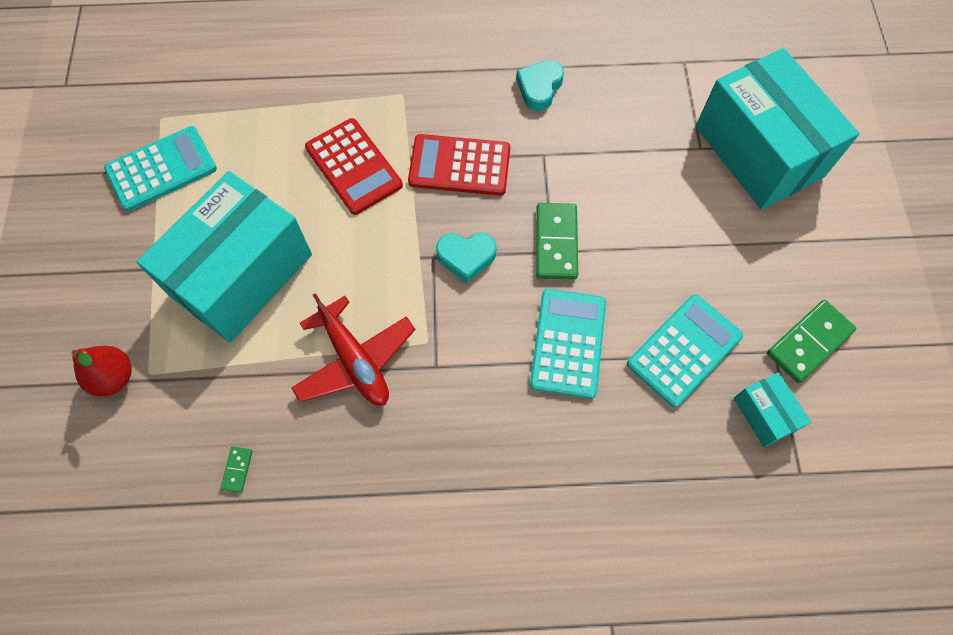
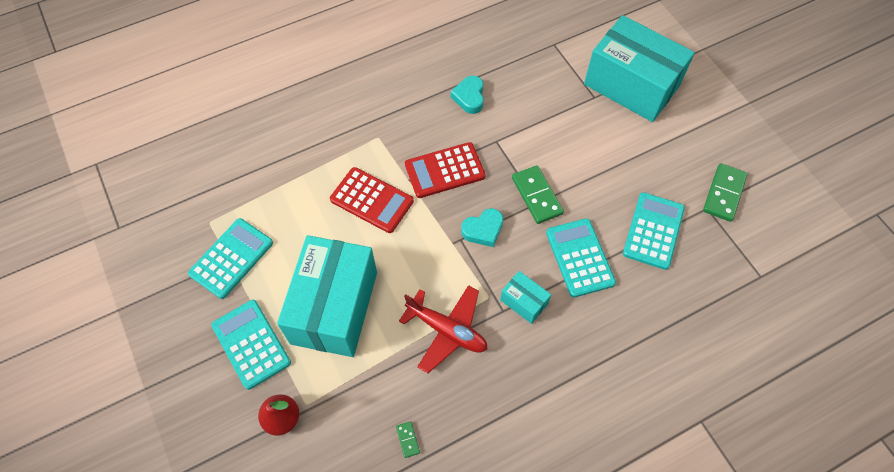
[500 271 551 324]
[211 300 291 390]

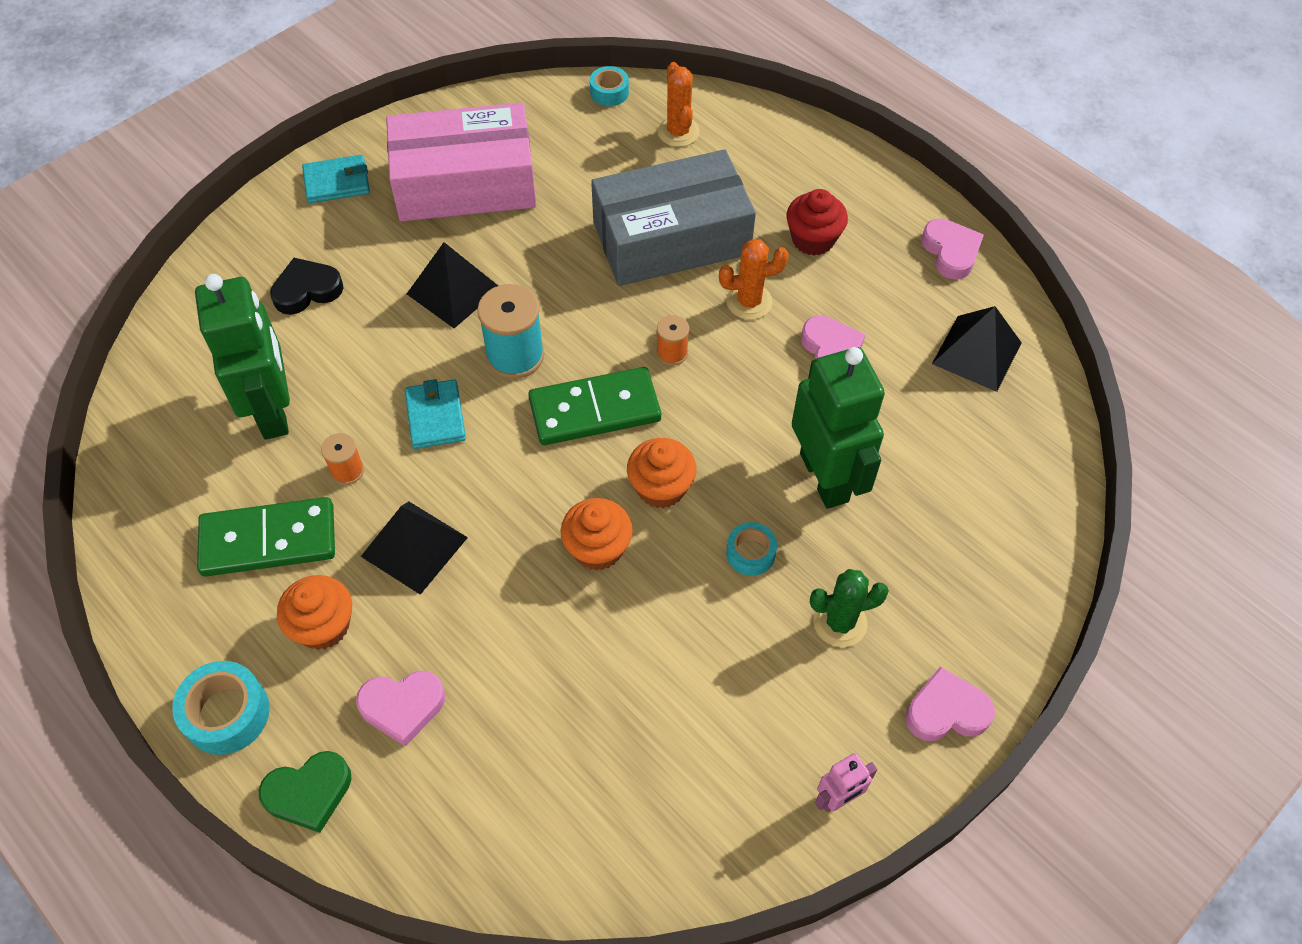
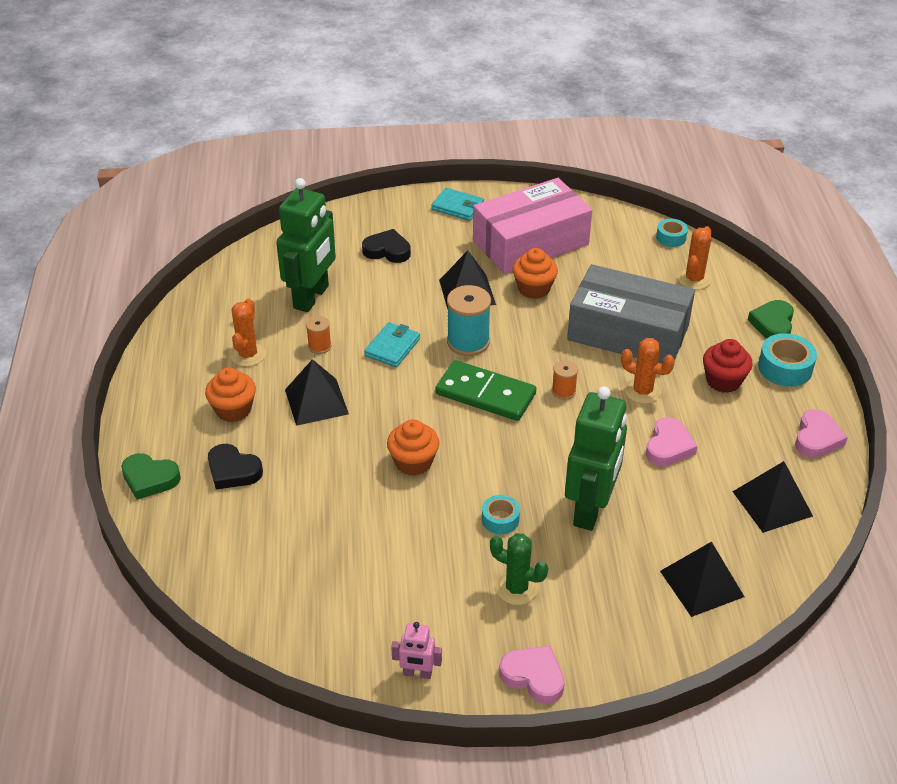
[758 333 817 387]
[230 298 266 367]
[208 444 263 489]
[473 178 592 274]
[513 248 558 299]
[660 542 744 617]
[748 300 794 339]

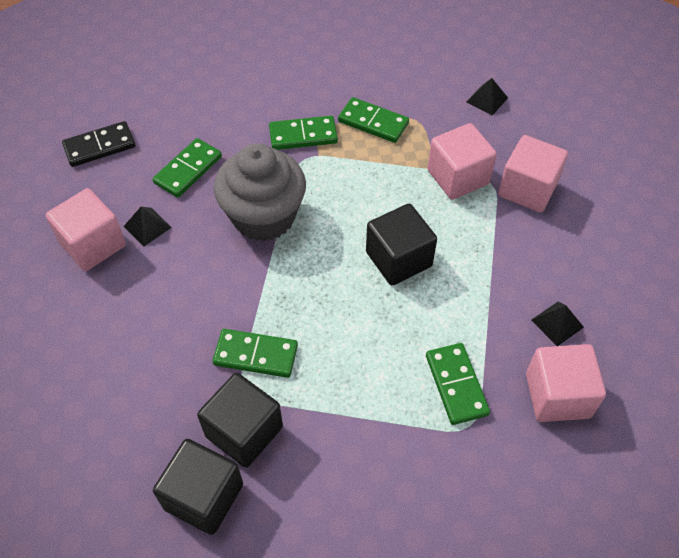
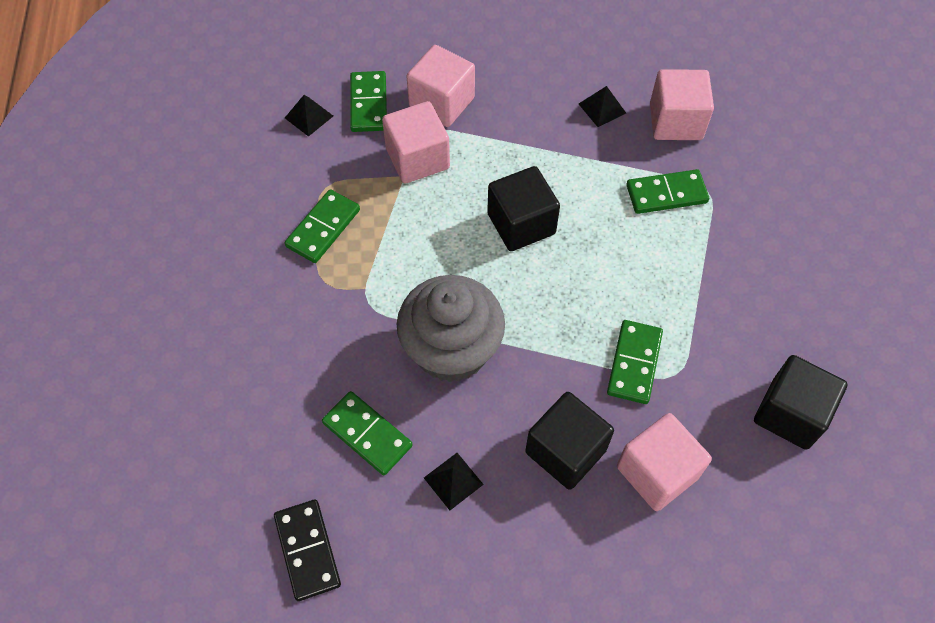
[617 413 712 511]
[525 392 614 490]
[350 71 387 132]

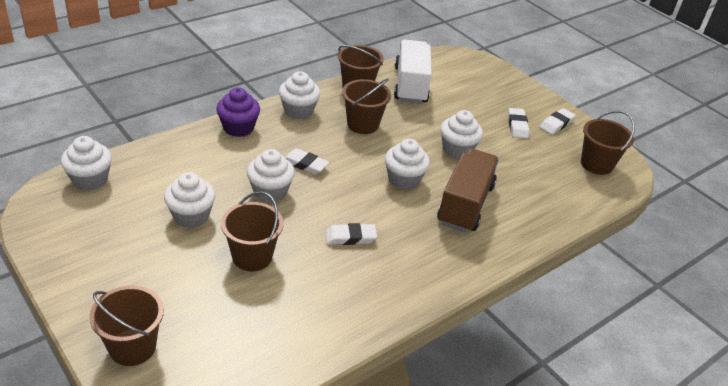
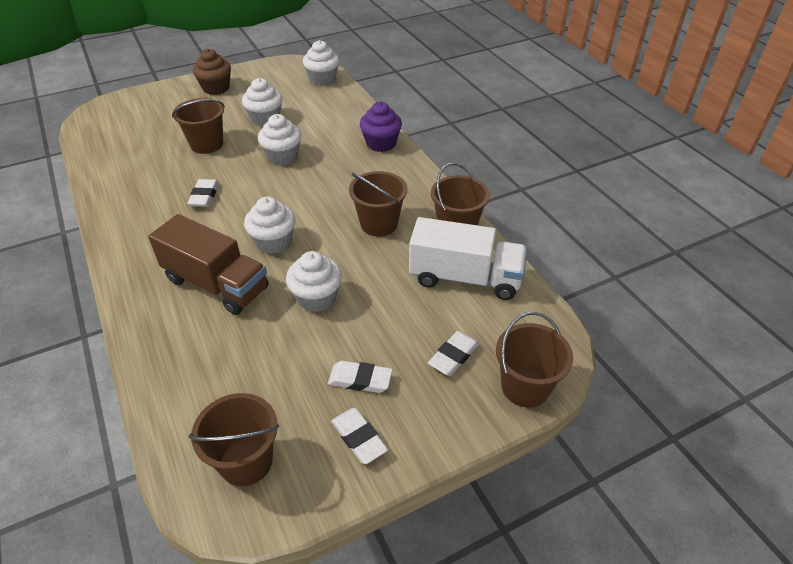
[496 312 573 408]
[279 71 320 119] (first image)
[428 331 480 376]
[193 49 231 95]

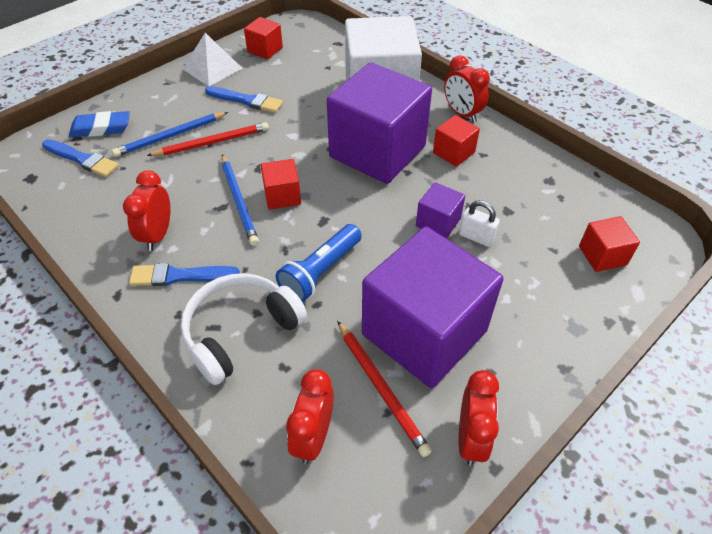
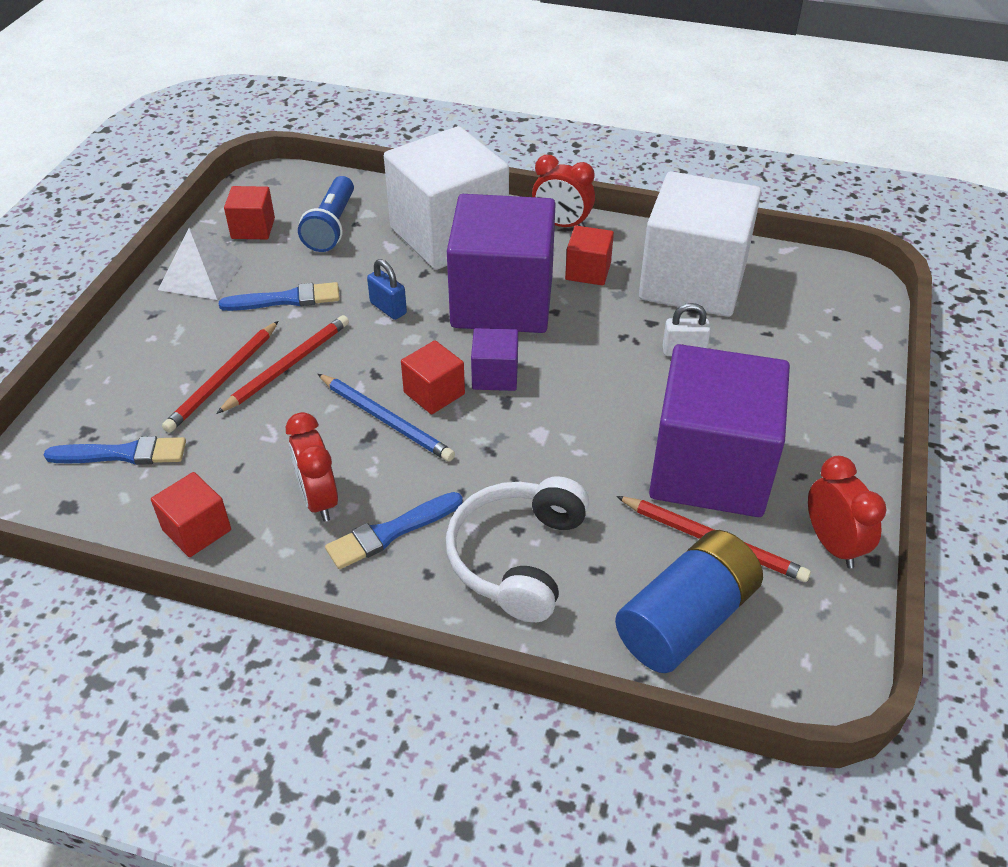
[69 111 130 137] (first image)
[162 321 278 433]
[298 176 354 252]
[615 530 763 673]
[471 328 518 391]
[151 472 231 557]
[367 259 407 320]
[639 171 761 317]

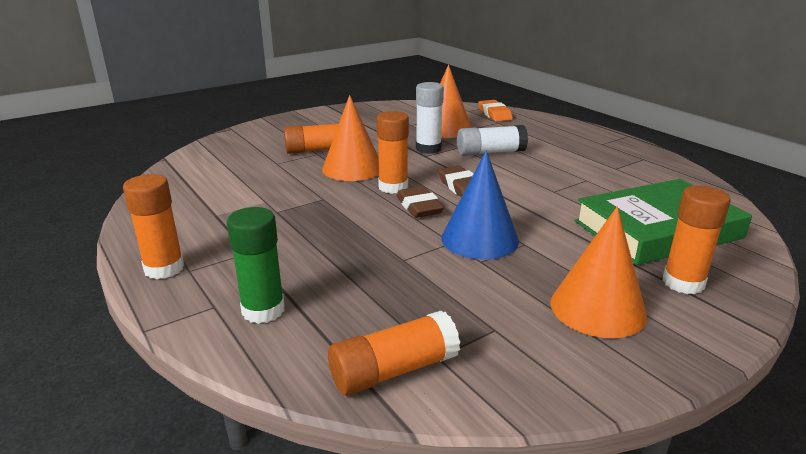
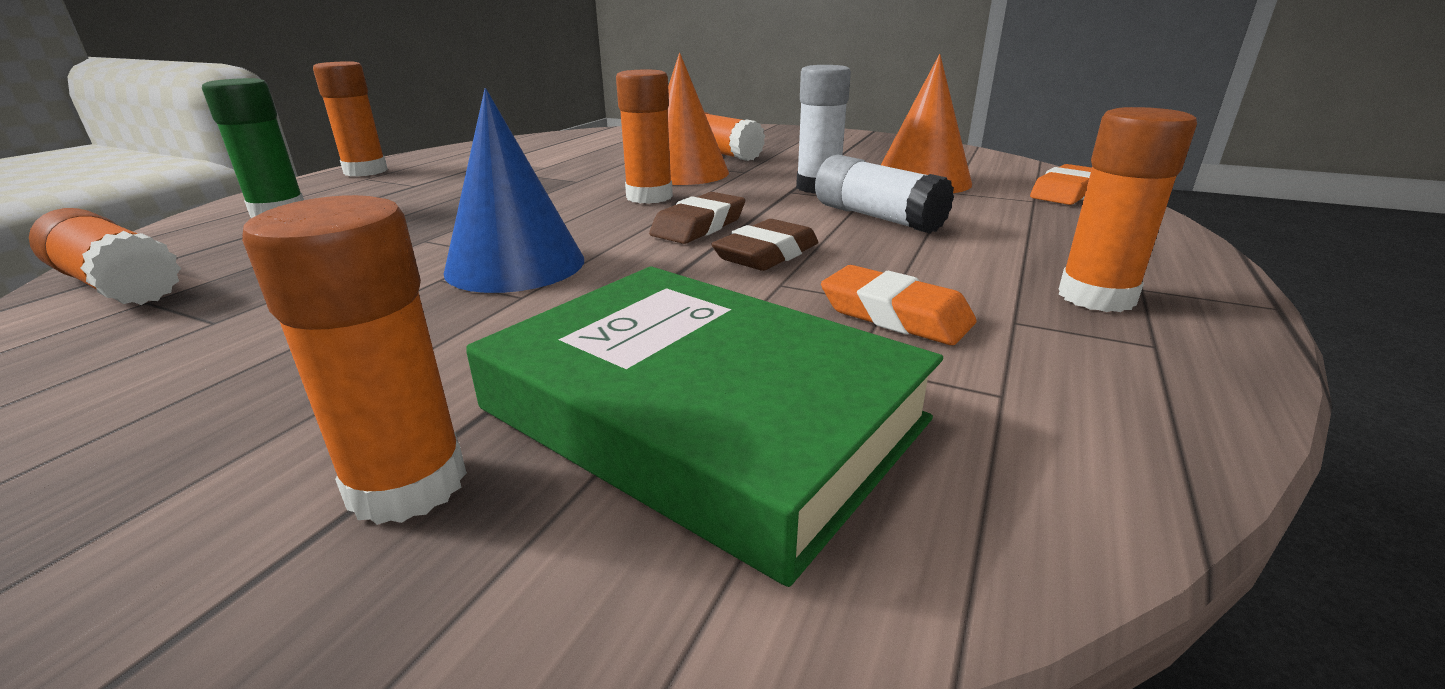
[711 219 818 271]
[550 207 647 338] (first image)
[821 265 977 345]
[1059 107 1197 312]

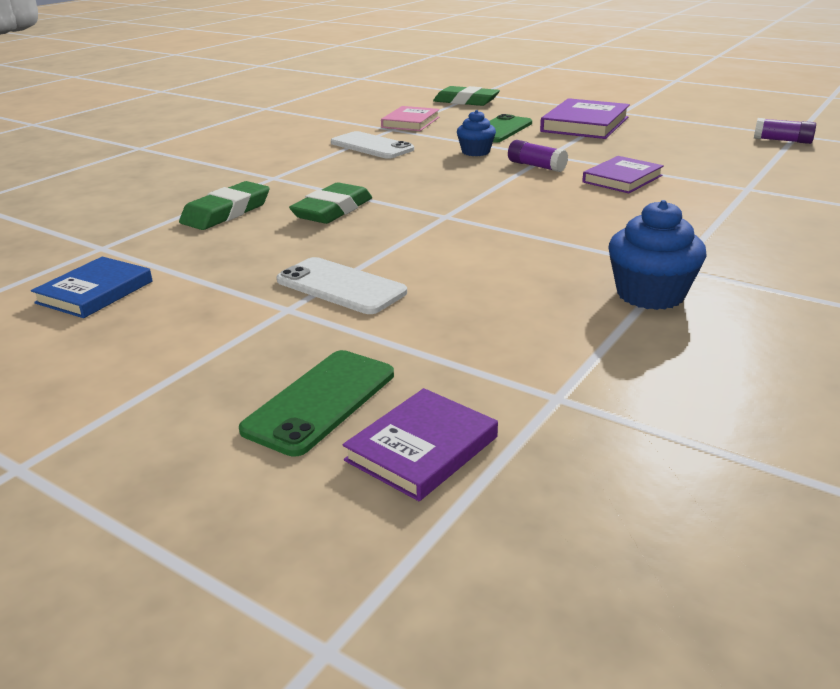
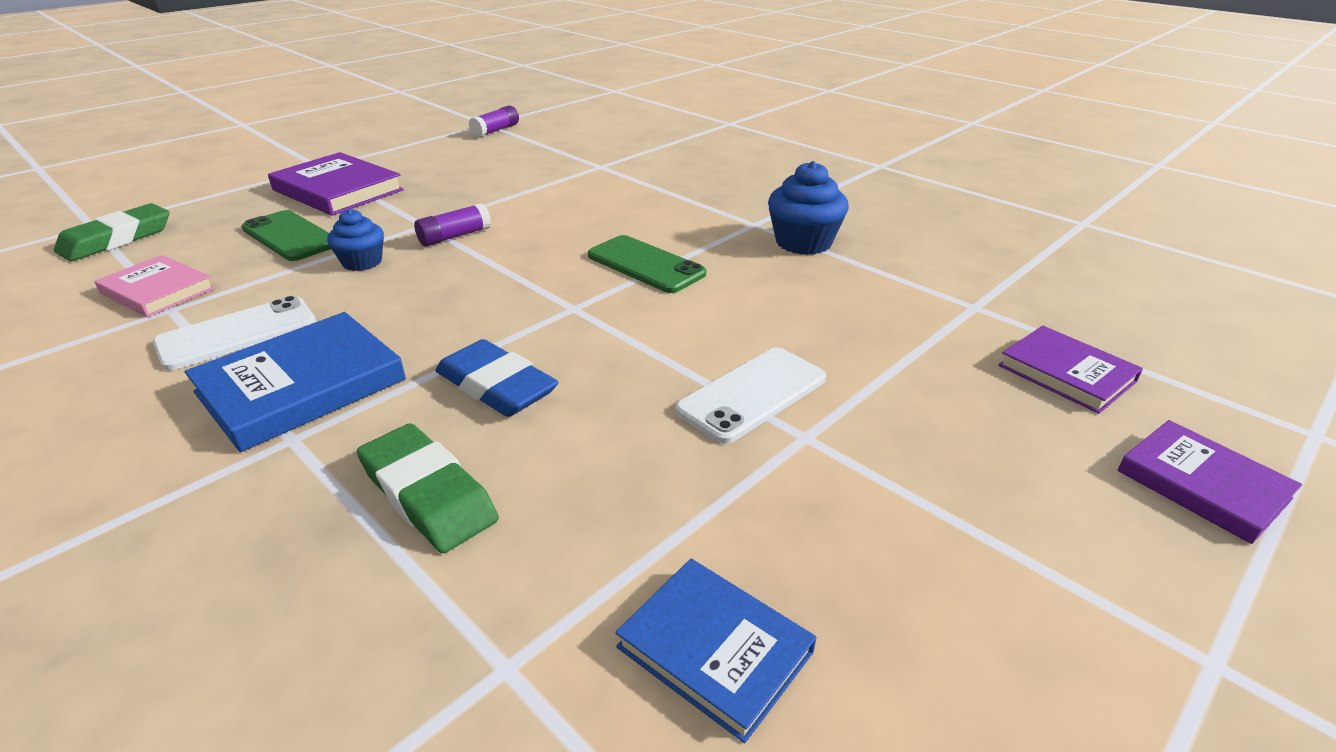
[588 235 706 293]
[436 339 559 417]
[1118 420 1302 544]
[185 312 406 452]

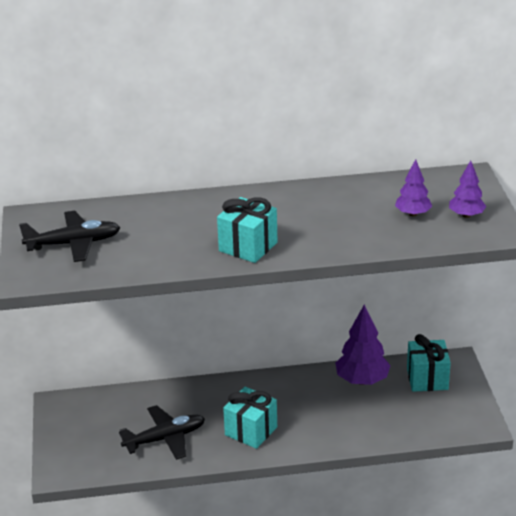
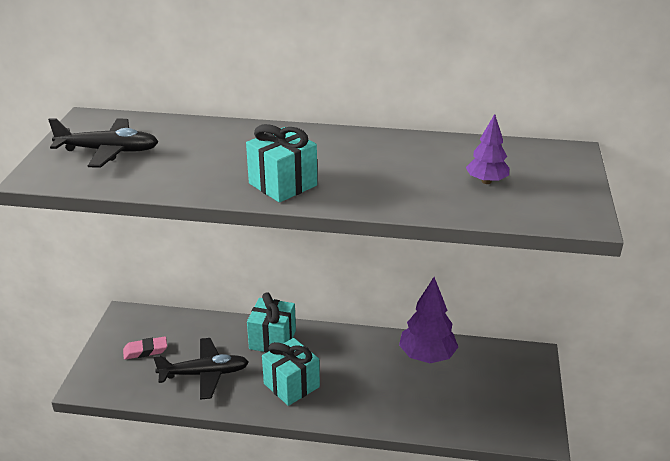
[247 292 296 353]
[449 160 486 218] (first image)
[123 336 167 360]

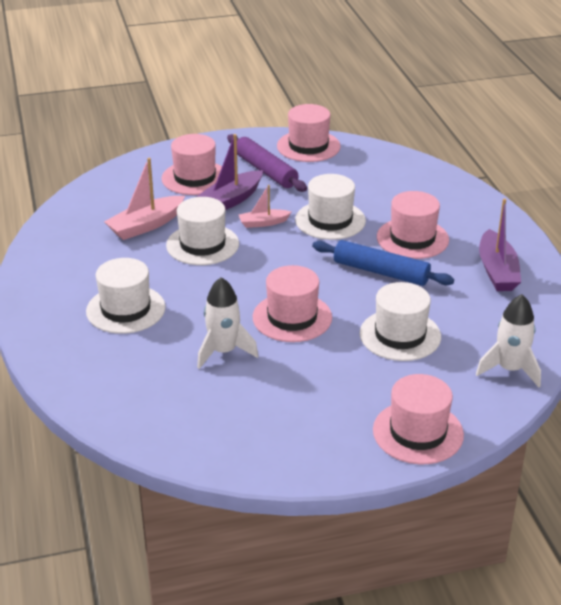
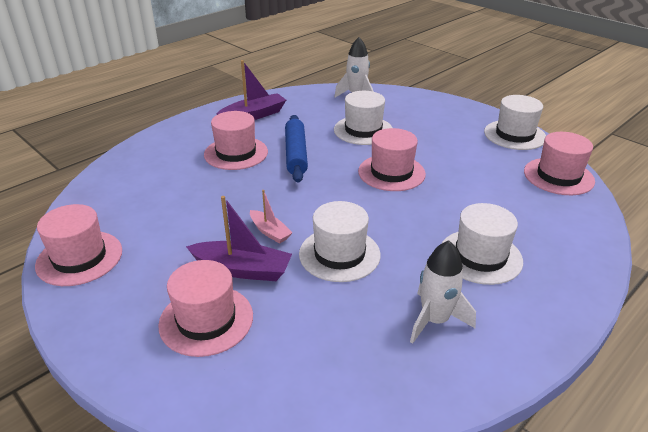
[104 158 185 240] (first image)
[410 240 476 344]
[227 134 307 192] (first image)
[484 95 546 150]
[524 132 595 195]

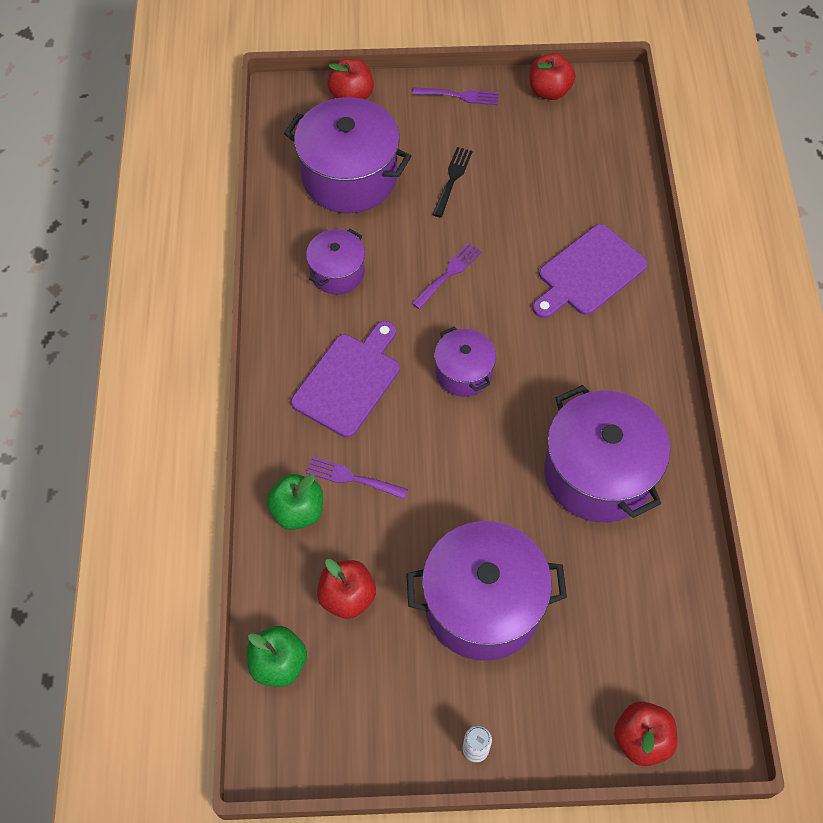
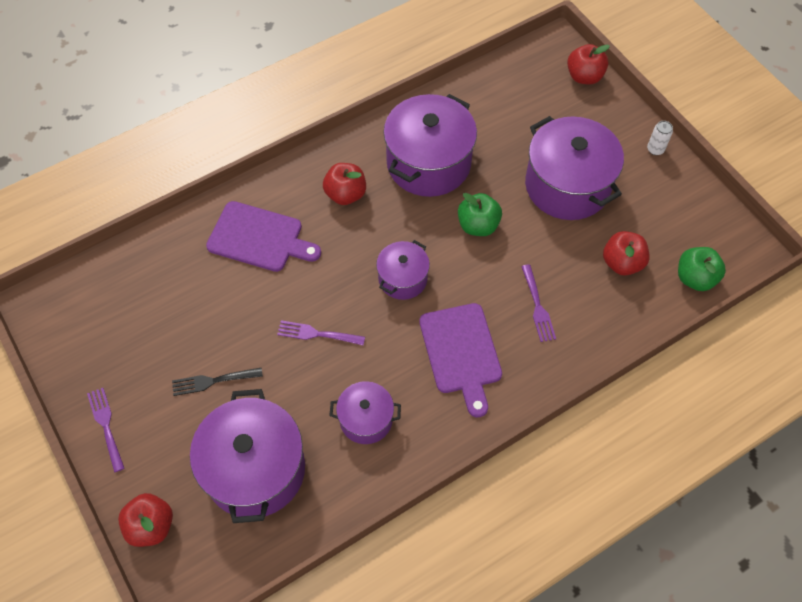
[458 193 502 236]
[419 303 502 417]
[323 163 366 205]

